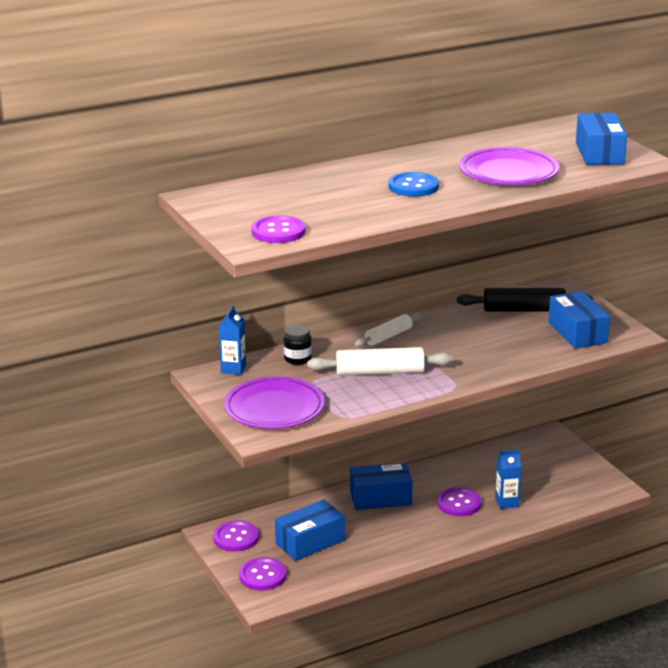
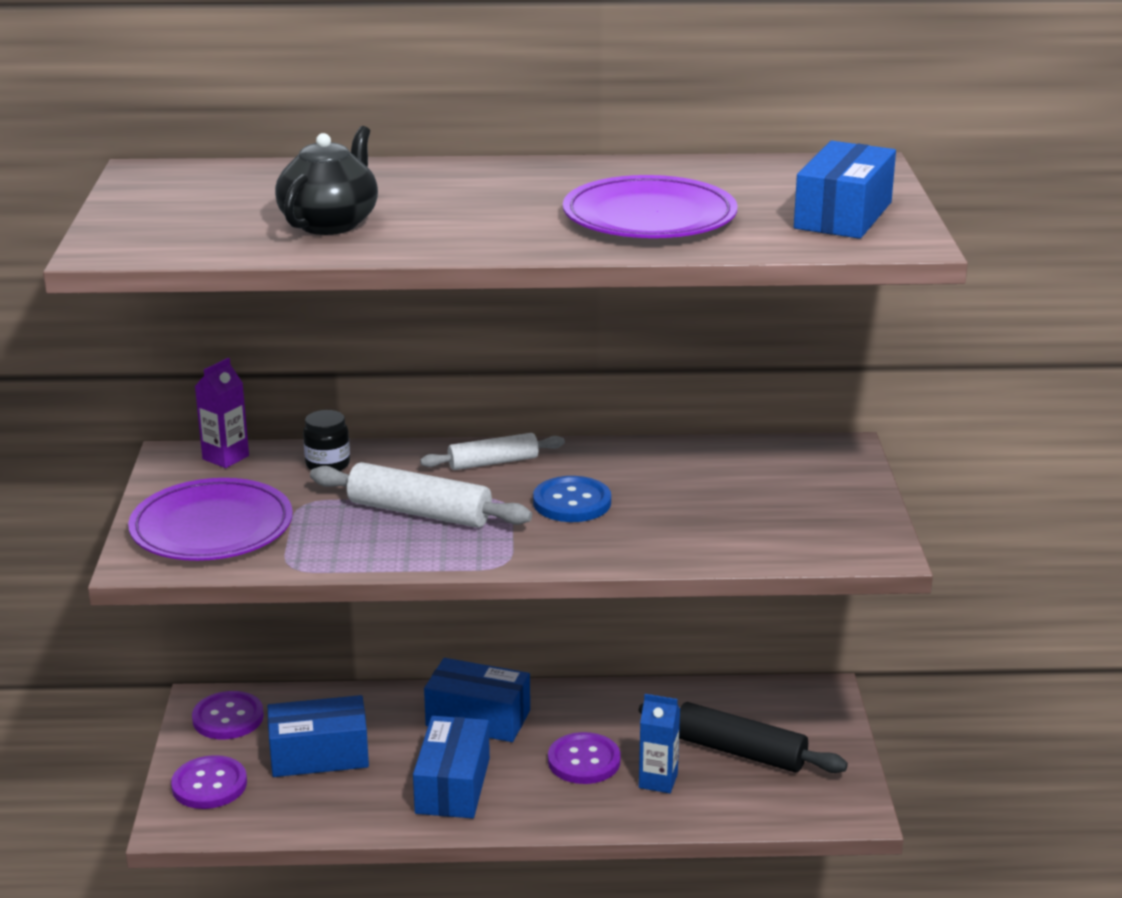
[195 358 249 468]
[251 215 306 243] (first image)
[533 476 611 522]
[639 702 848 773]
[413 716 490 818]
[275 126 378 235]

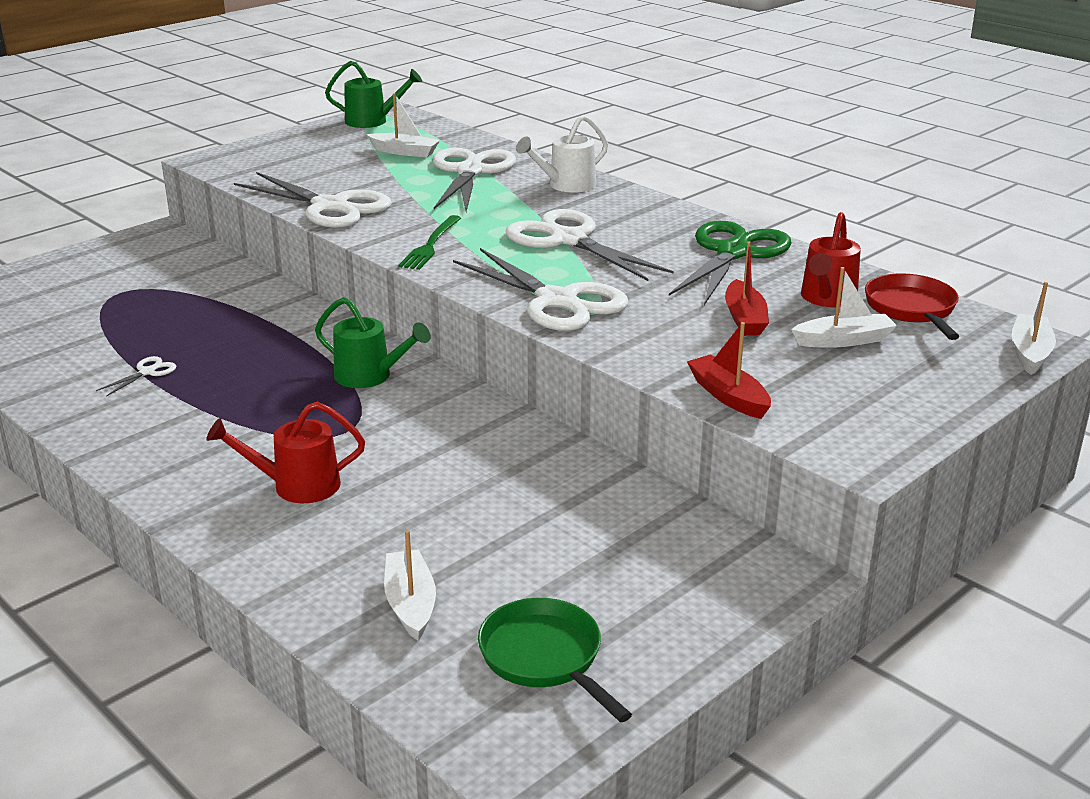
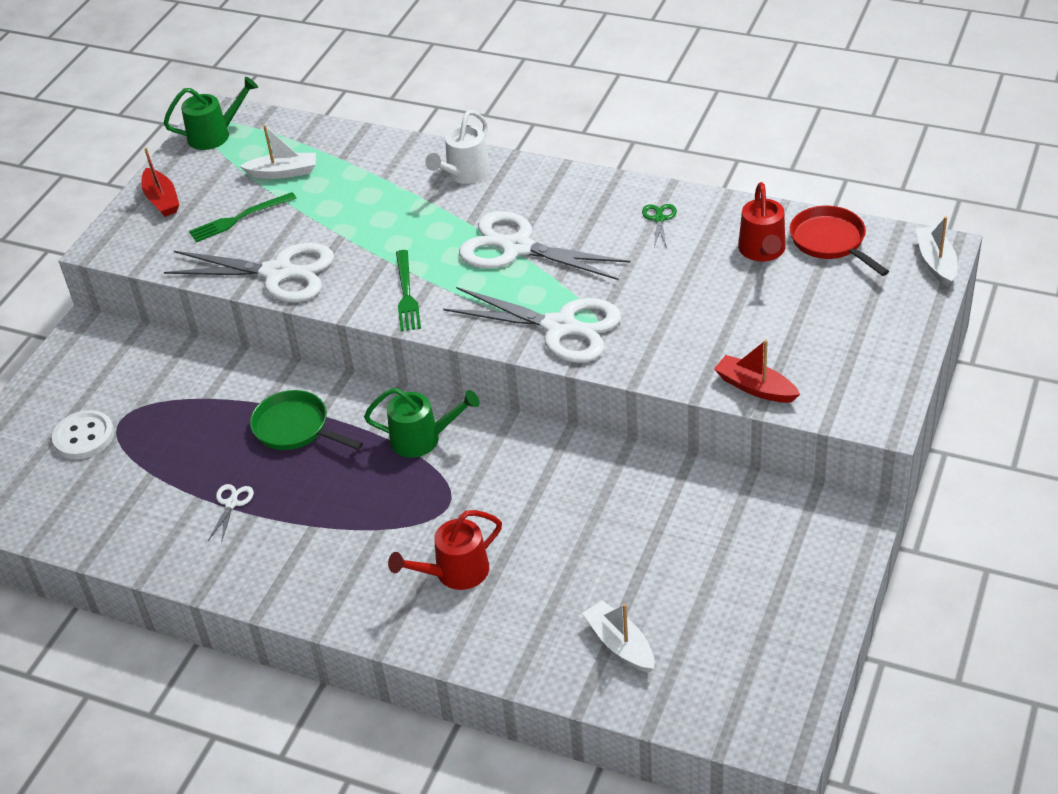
[433 148 516 212] (first image)
[250 390 363 450]
[642 204 677 248]
[141 148 179 217]
[791 267 897 348] (first image)
[52 410 114 459]
[189 192 297 242]

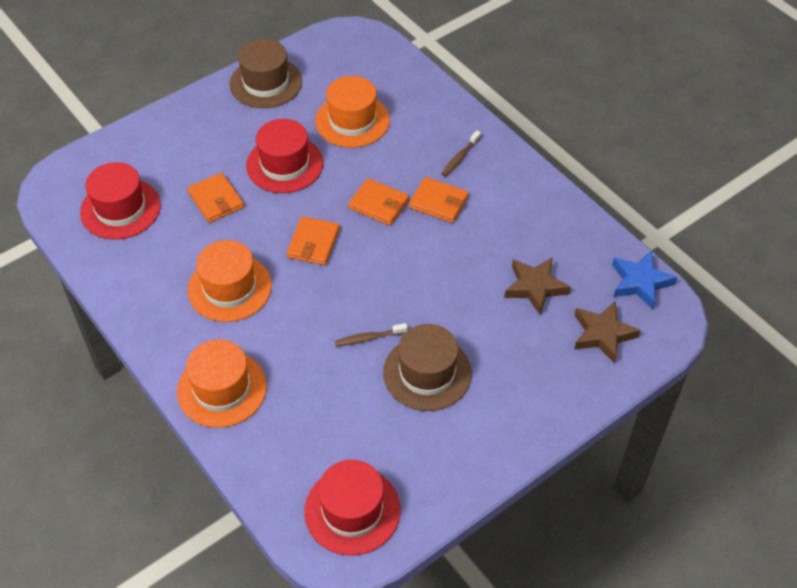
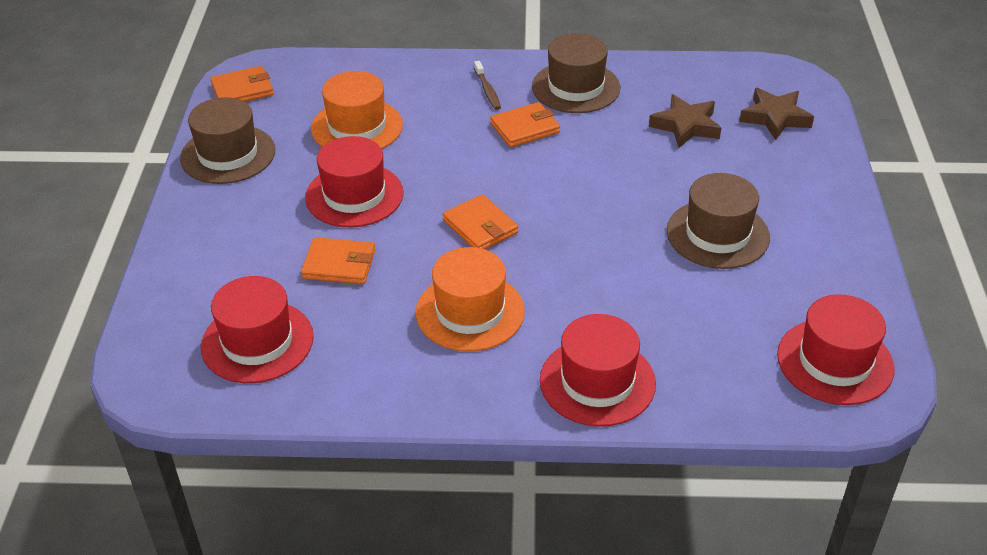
[540 314 656 427]
[335 323 408 347] (first image)
[210 66 274 102]
[612 250 677 309] (first image)
[532 33 620 113]

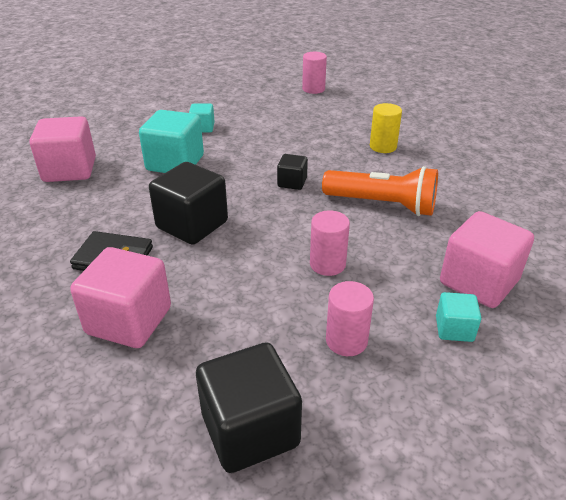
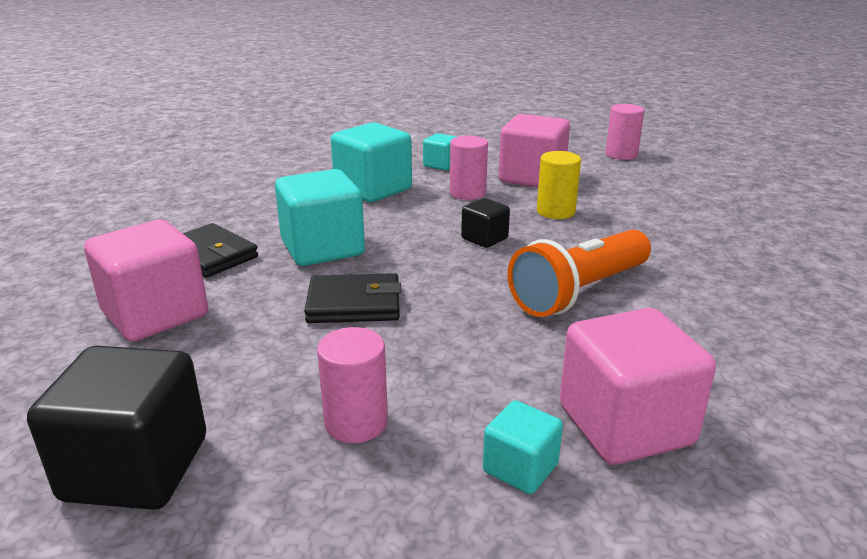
[499 114 570 187]
[275 169 365 266]
[450 136 488 200]
[508 230 651 317]
[537 151 581 219]
[304 273 402 323]

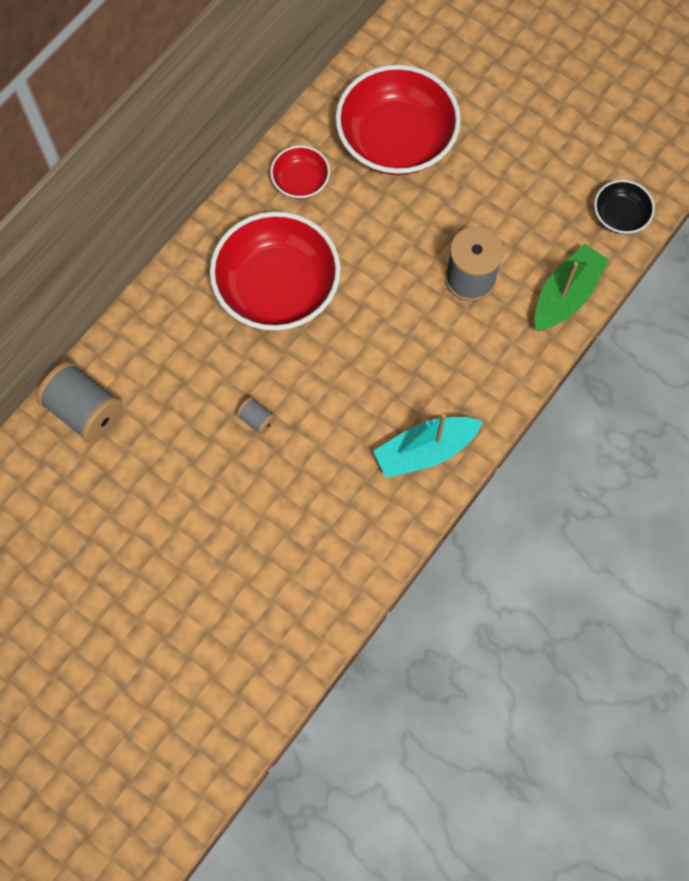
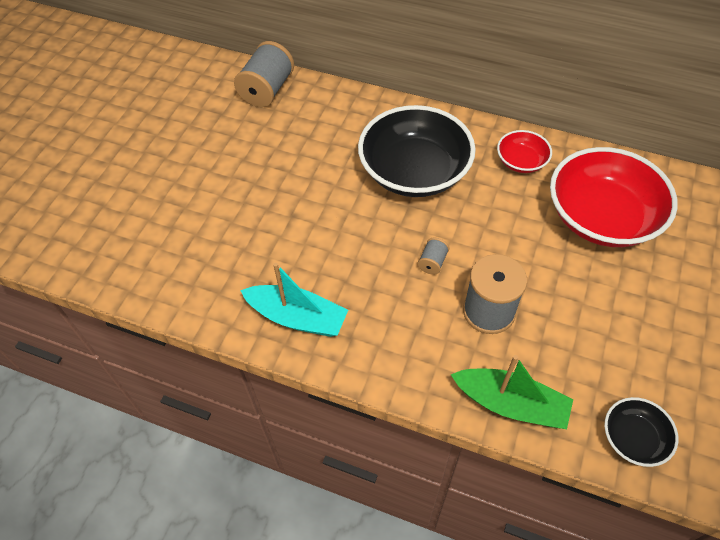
[358 105 476 197]
[418 238 449 275]
[240 263 348 337]

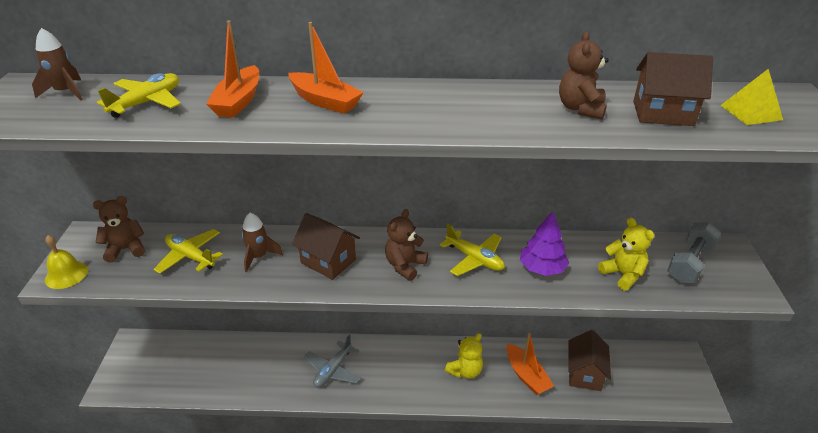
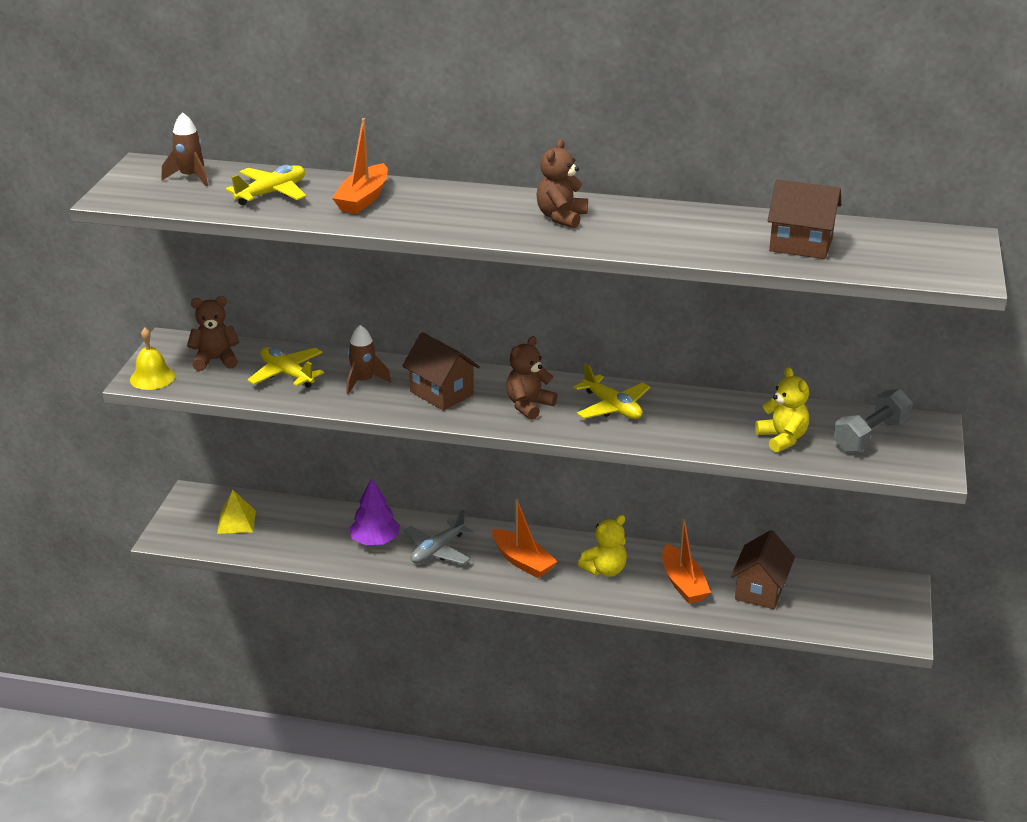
[492 499 558 578]
[349 478 400 545]
[536 139 588 229]
[217 490 256 534]

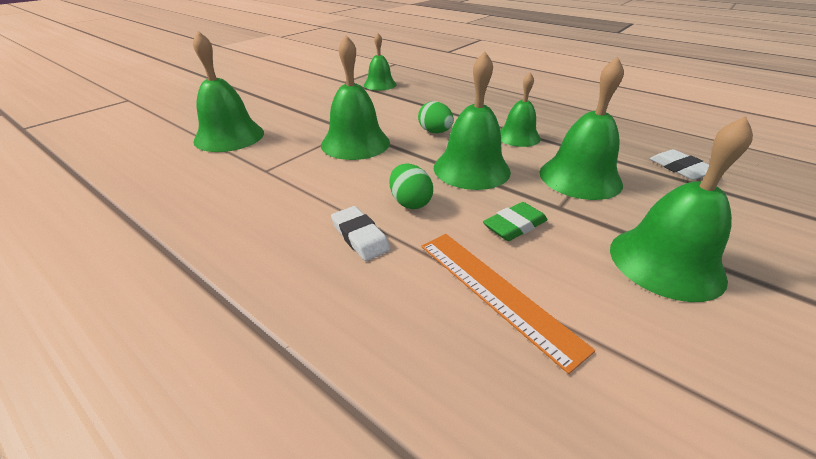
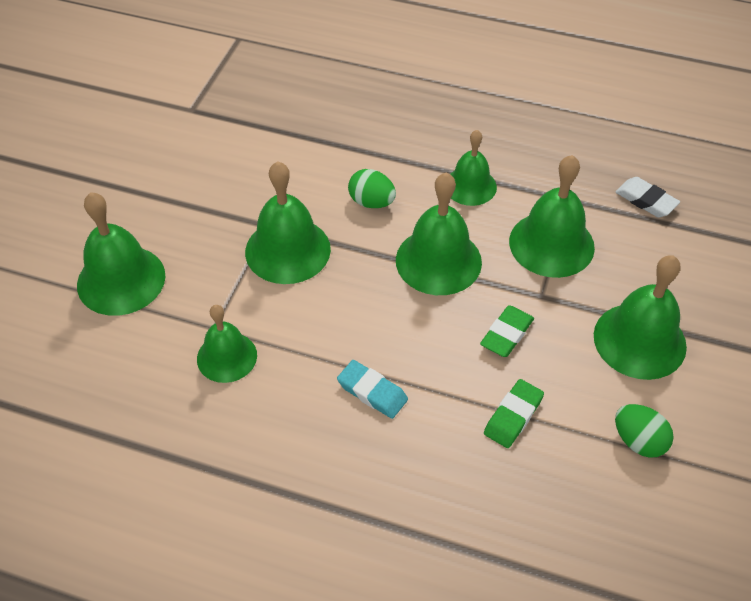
[337 360 408 419]
[197 305 257 383]
[615 404 674 458]
[484 379 544 448]

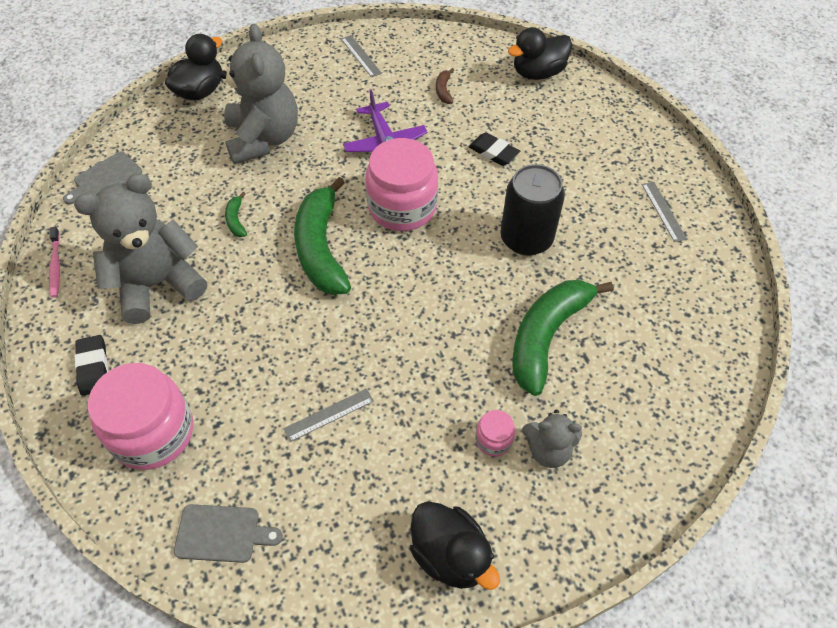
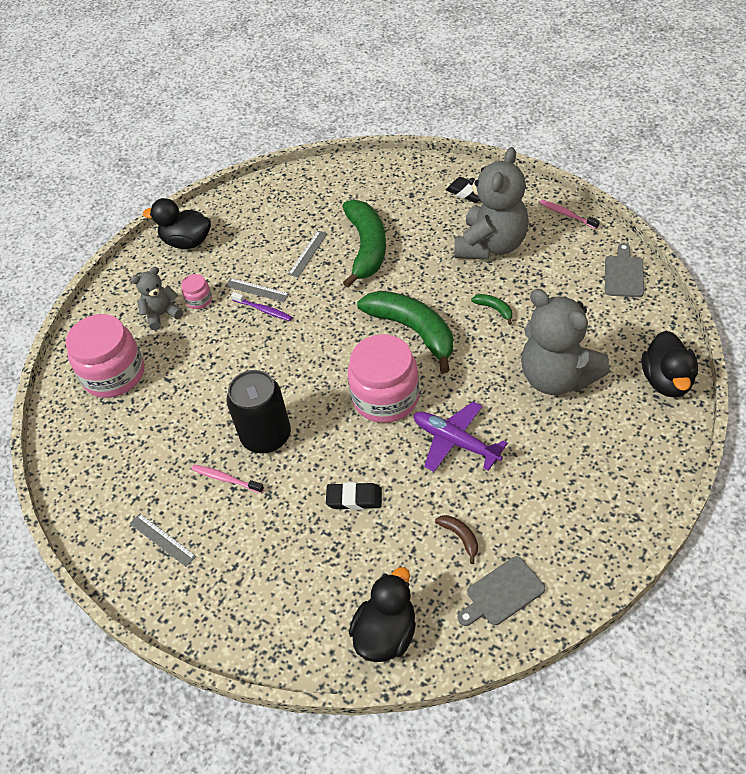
[66 314 144 398]
[458 556 545 626]
[225 278 289 302]
[342 200 386 288]
[191 465 264 493]
[231 292 292 321]

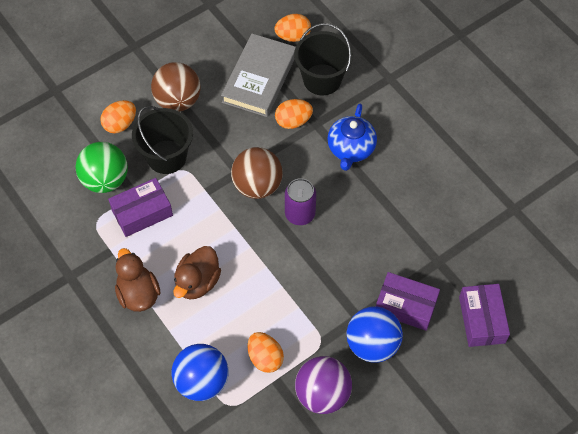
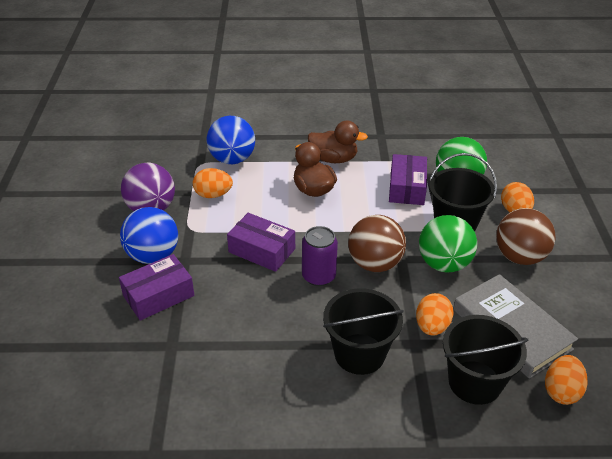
[323 288 404 375]
[227 213 295 272]
[419 215 477 273]

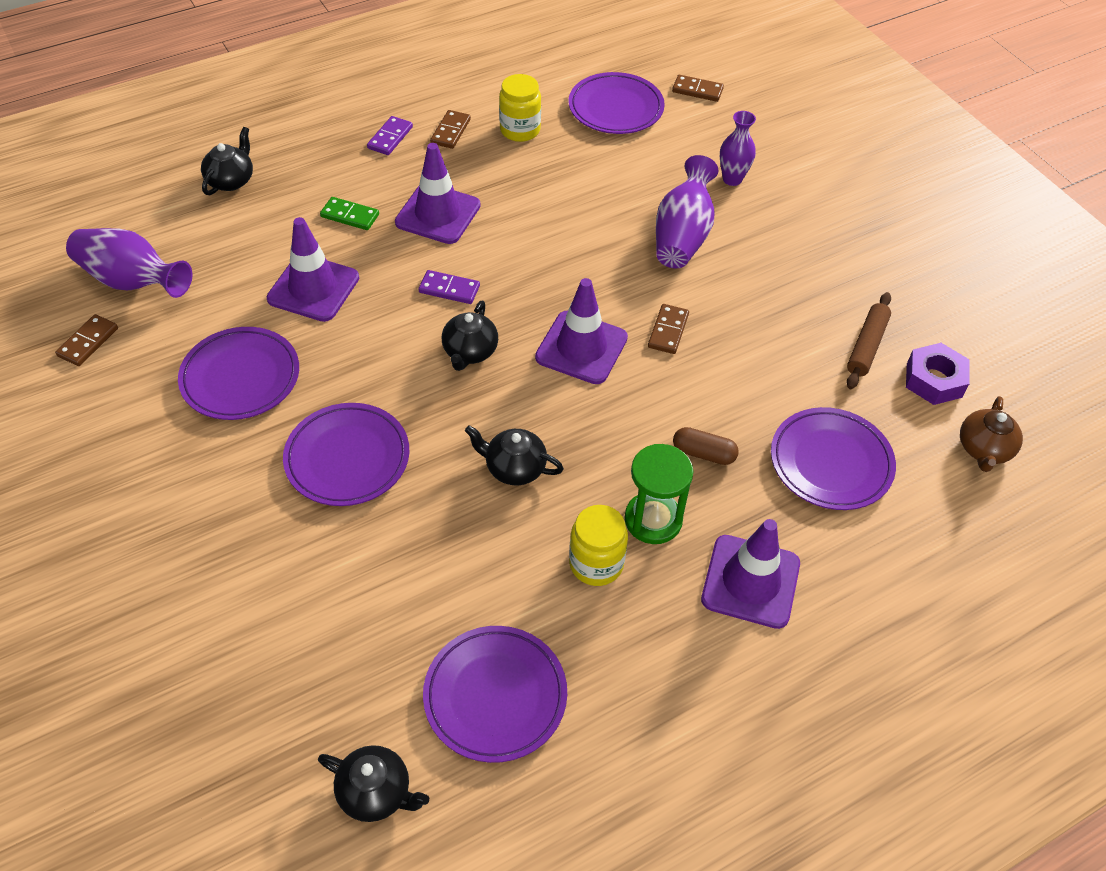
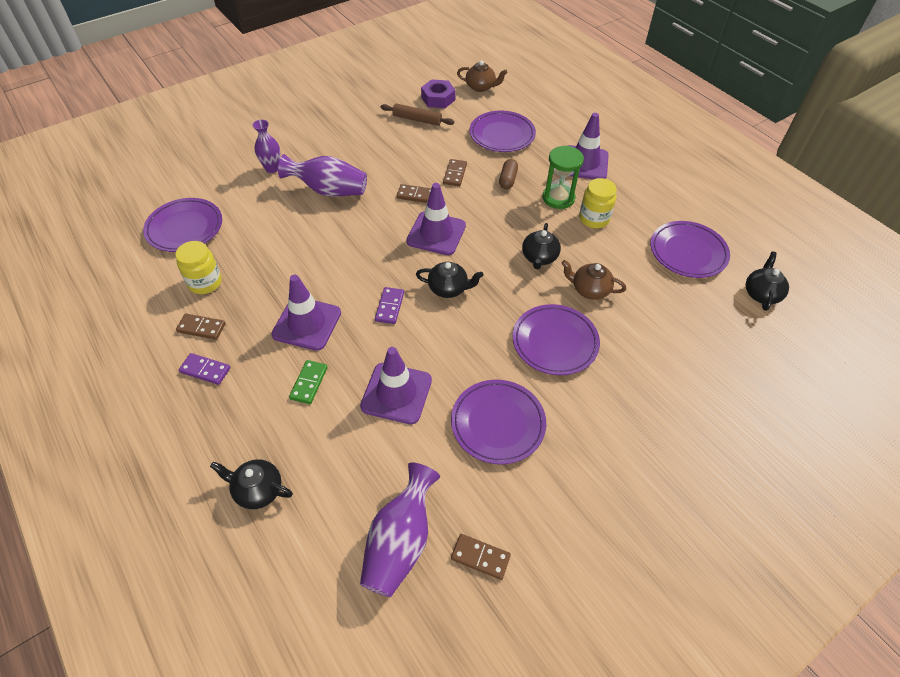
[443 159 467 186]
[562 260 626 300]

